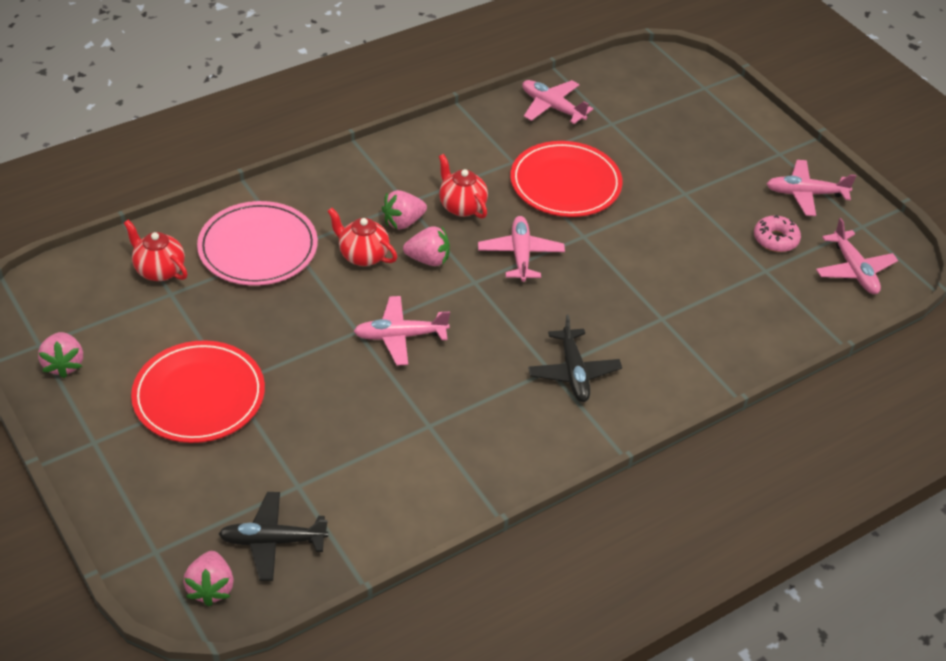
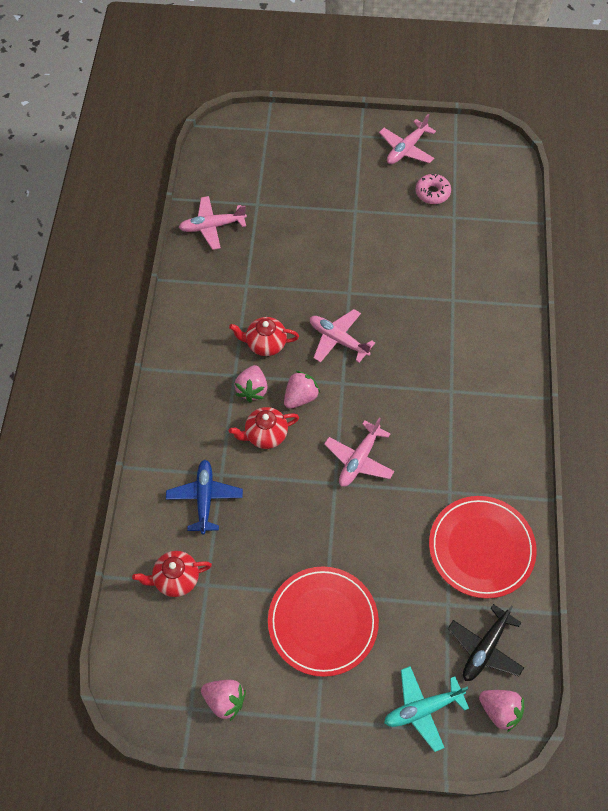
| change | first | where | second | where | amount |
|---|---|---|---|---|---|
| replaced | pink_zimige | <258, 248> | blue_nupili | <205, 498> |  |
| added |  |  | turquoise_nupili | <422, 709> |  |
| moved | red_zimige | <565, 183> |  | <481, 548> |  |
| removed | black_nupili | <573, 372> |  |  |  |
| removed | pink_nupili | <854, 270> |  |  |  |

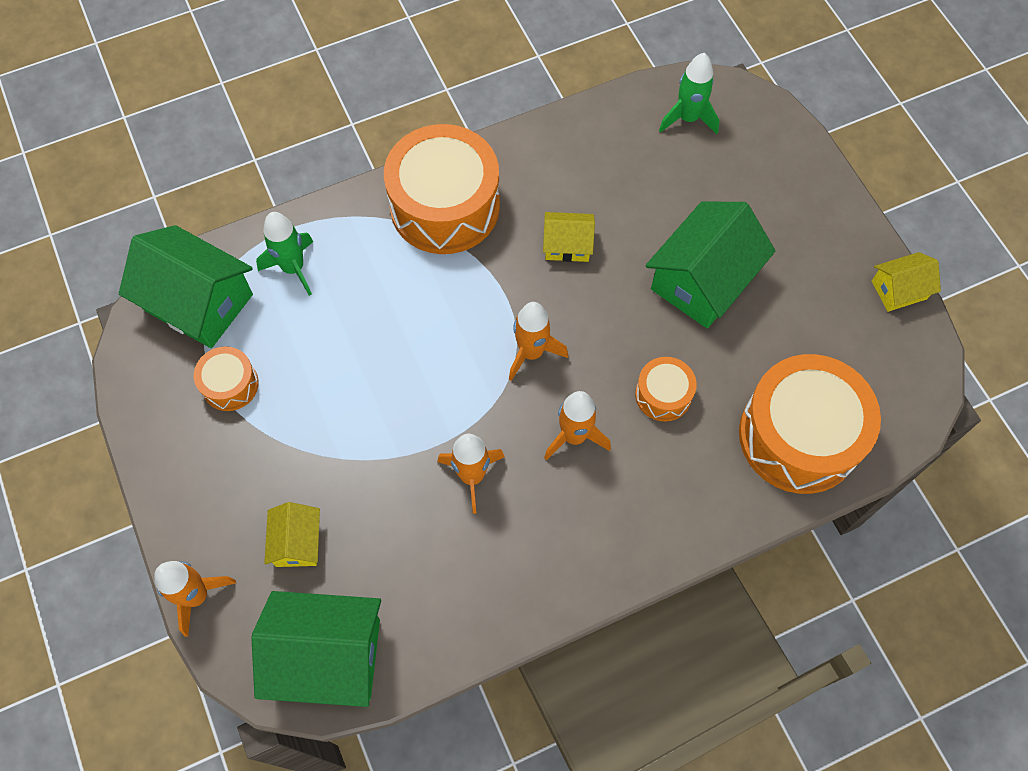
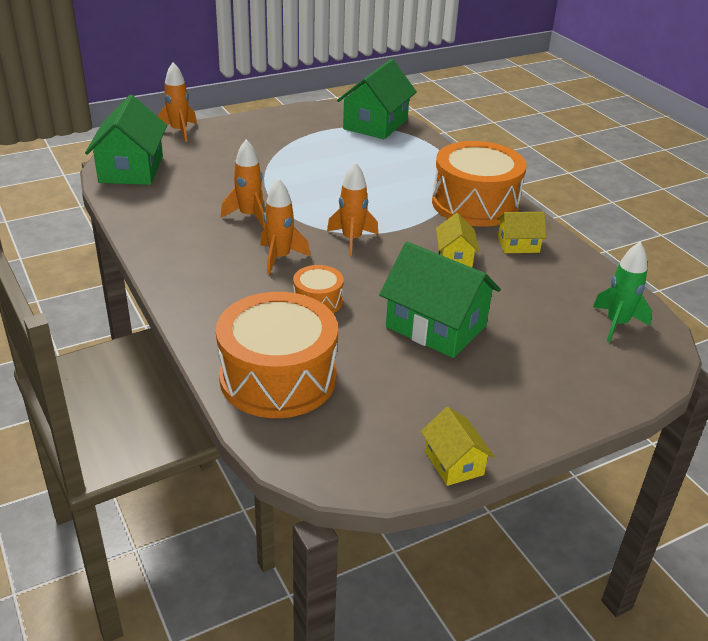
| change | first | where | second | where | amount |
|---|---|---|---|---|---|
| moved | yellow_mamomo | <297, 542> |  | <518, 245> |  |
| removed | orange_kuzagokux | <230, 385> |  |  |  |
| removed | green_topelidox | <293, 268> |  |  |  |

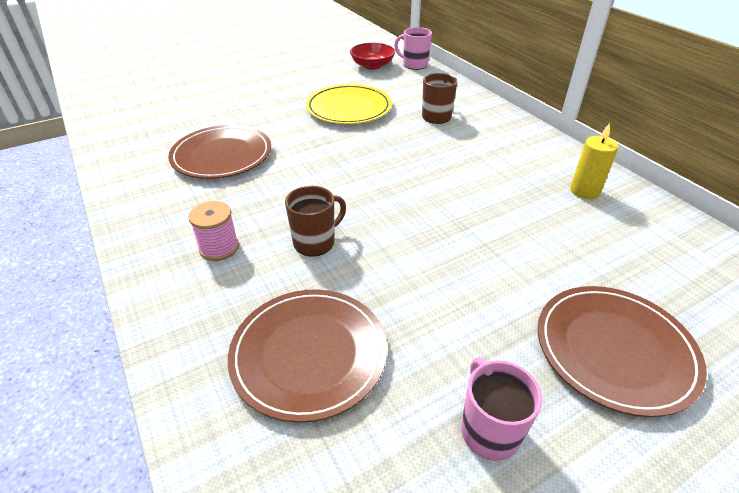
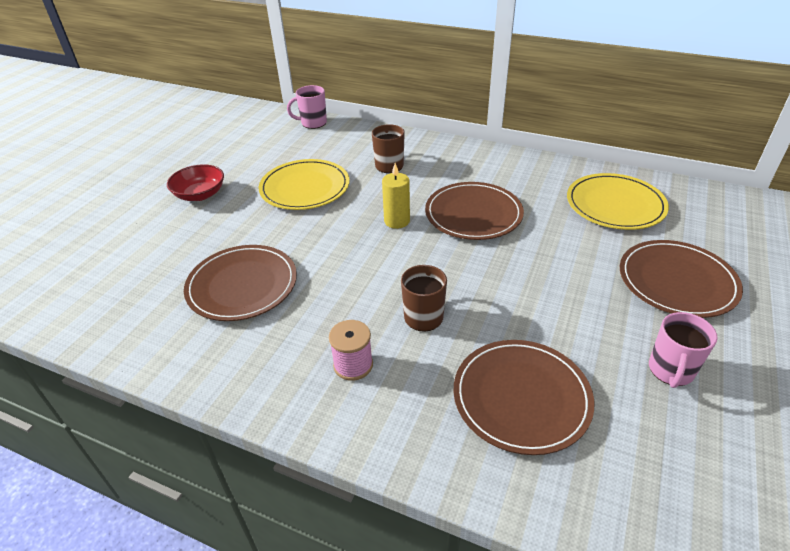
| change | first | where | second | where | amount |
|---|---|---|---|---|---|
| moved | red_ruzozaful | <372, 66> |  | <200, 194> |  |
| moved | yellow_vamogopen | <584, 191> |  | <397, 221> |  |
| added |  |  | brown_zimige | <473, 214> |  |
| added |  |  | yellow_zimige | <615, 204> |  |
| turned | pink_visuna | <489, 430> |  | <670, 370> | 105 degrees counterclockwise |

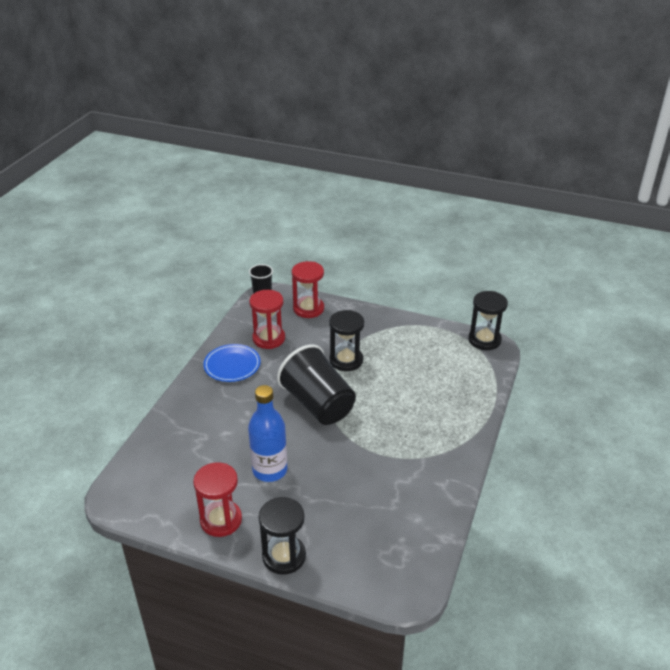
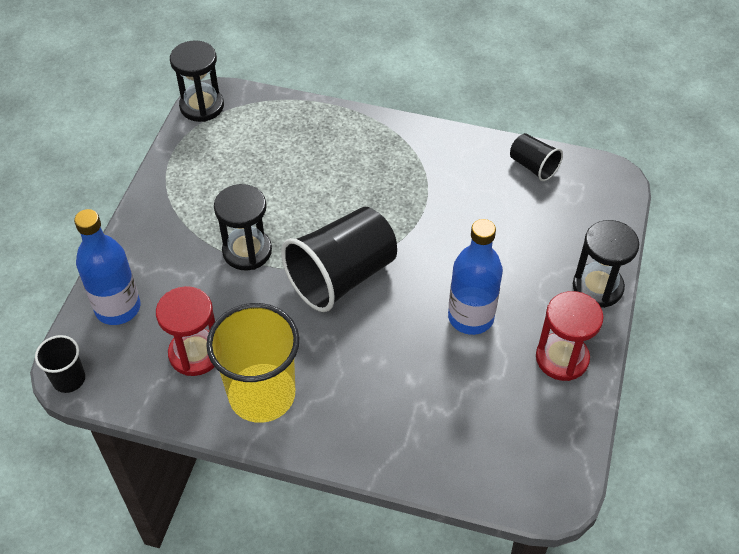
| change | first | where | second | where | amount |
|---|---|---|---|---|---|
| replaced | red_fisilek | <308, 309> | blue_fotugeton | <118, 308> |  |
| replaced | blue_zimige | <232, 365> | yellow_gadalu | <262, 395> |  |
| added |  |  | black_gadalu | <533, 166> |  |

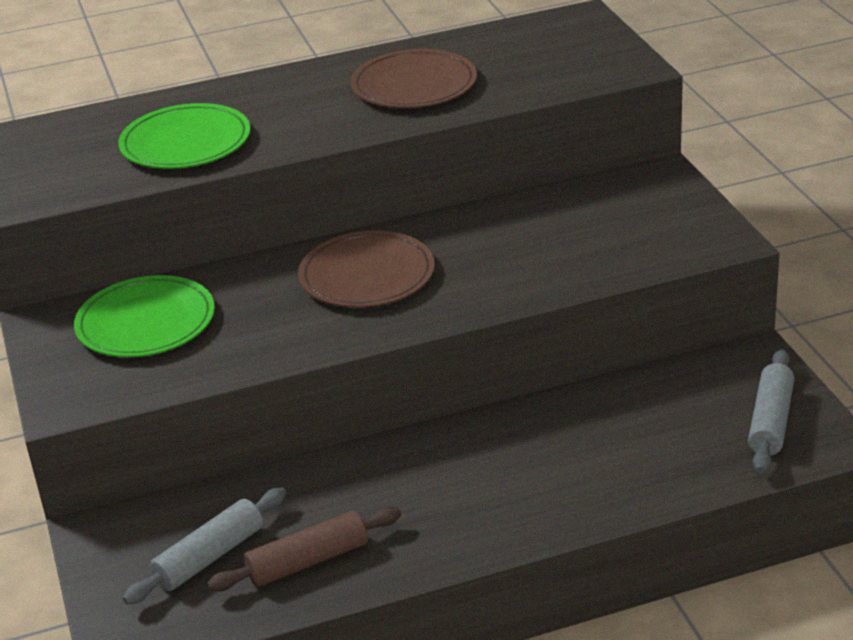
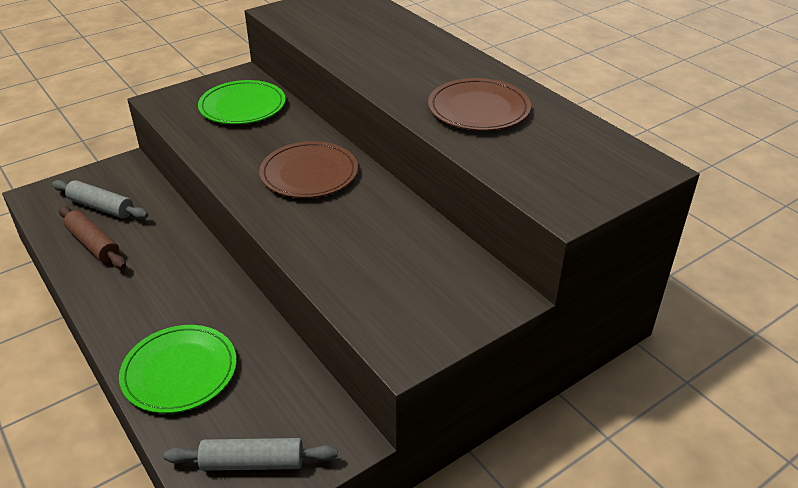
| change | first | where | second | where | amount |
|---|---|---|---|---|---|
| moved | green_zimige | <185, 142> |  | <179, 371> |  |

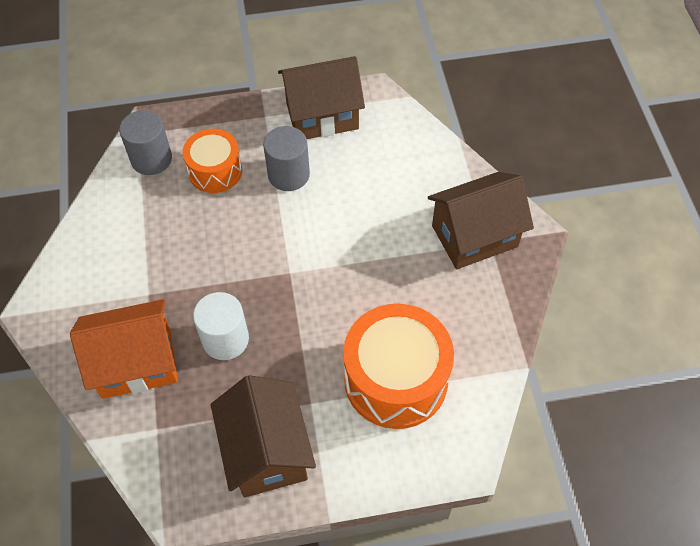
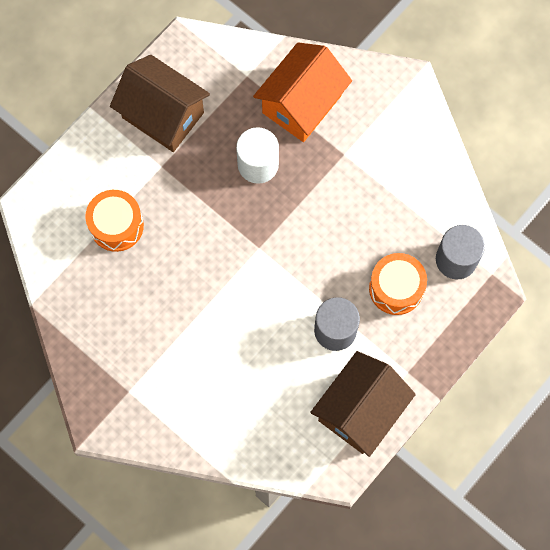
| change | first | where | second | where | amount |
|---|---|---|---|---|---|
| resized | orange_kuzagokux | <396, 379> |  | <116, 225> | x0.60 |
| removed | brown_mamomo | <474, 236> |  |  |  |

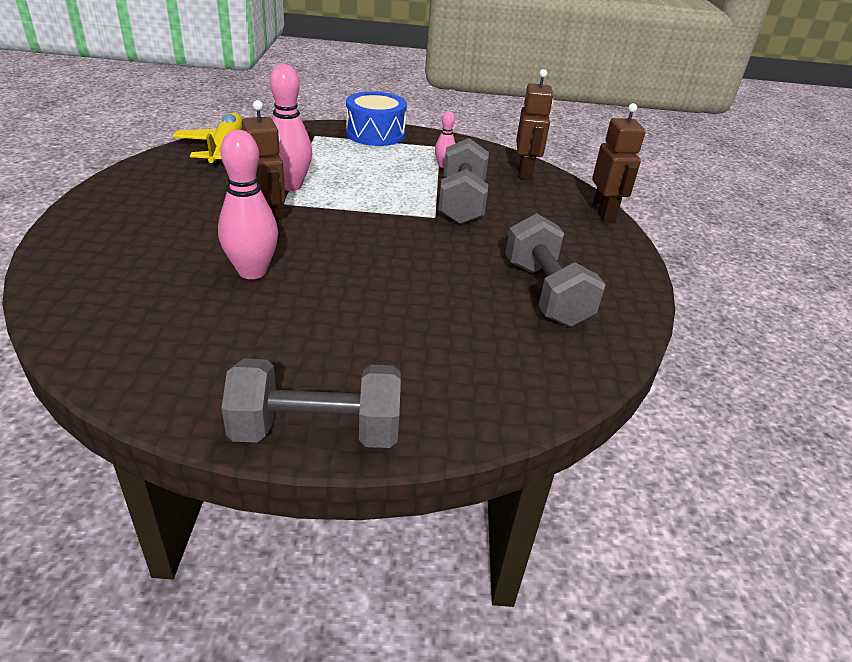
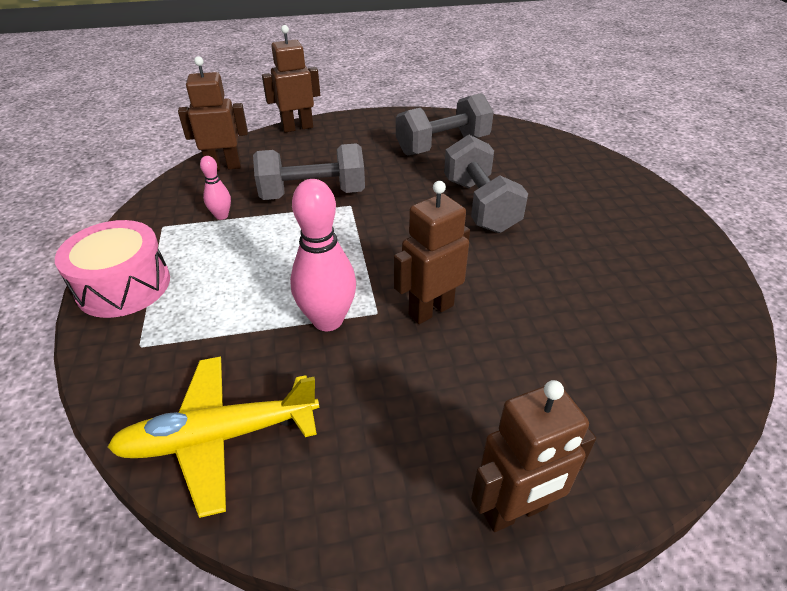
| change | first | where | second | where | amount |
|---|---|---|---|---|---|
| recoloured | blue_kuzagokux | <375, 134> | pink_kuzagokux | <124, 286> |  |
| moved | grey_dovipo | <316, 431> |  | <480, 205> |  |
| added |  |  | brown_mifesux | <515, 511> |  |
| removed | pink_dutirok | <252, 271> |  |  |  |

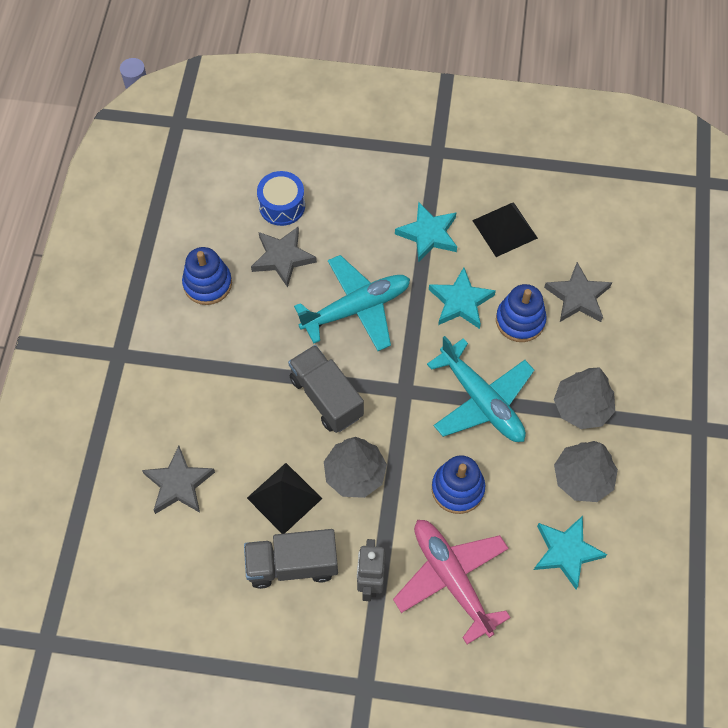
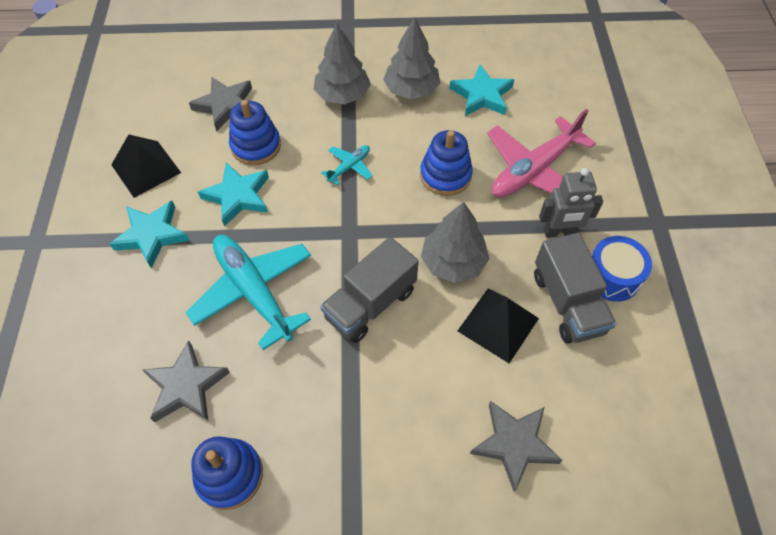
| change | first | where | second | where | amount |
|---|---|---|---|---|---|
| resized | turquoise_nupili | <482, 401> |  | <349, 167> | x0.47 |
| moved | blue_kuzagokux | <282, 206> |  | <612, 276> |  |

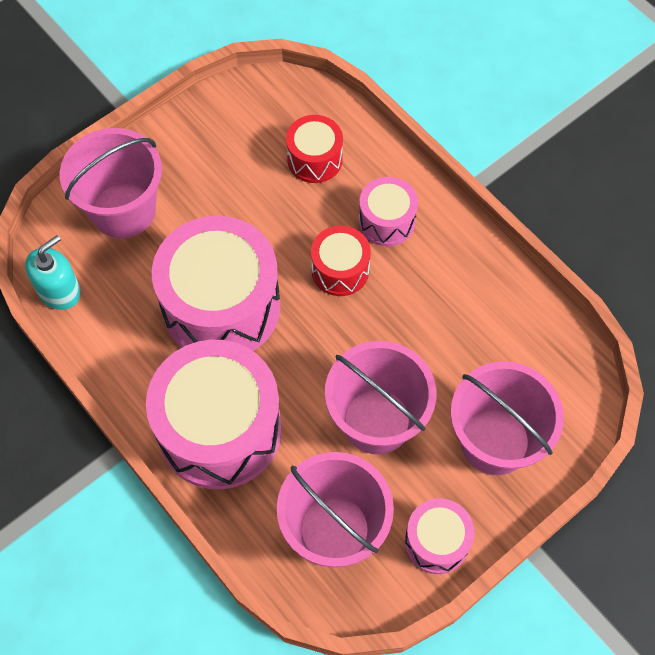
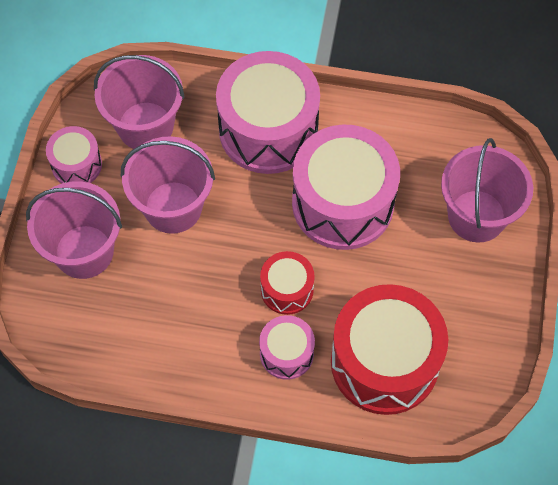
| change | first | where | second | where | amount |
|---|---|---|---|---|---|
| resized | red_kuzagokux | <314, 159> |  | <384, 362> | x1.99 |
| removed | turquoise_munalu | <59, 291> |  |  |  |

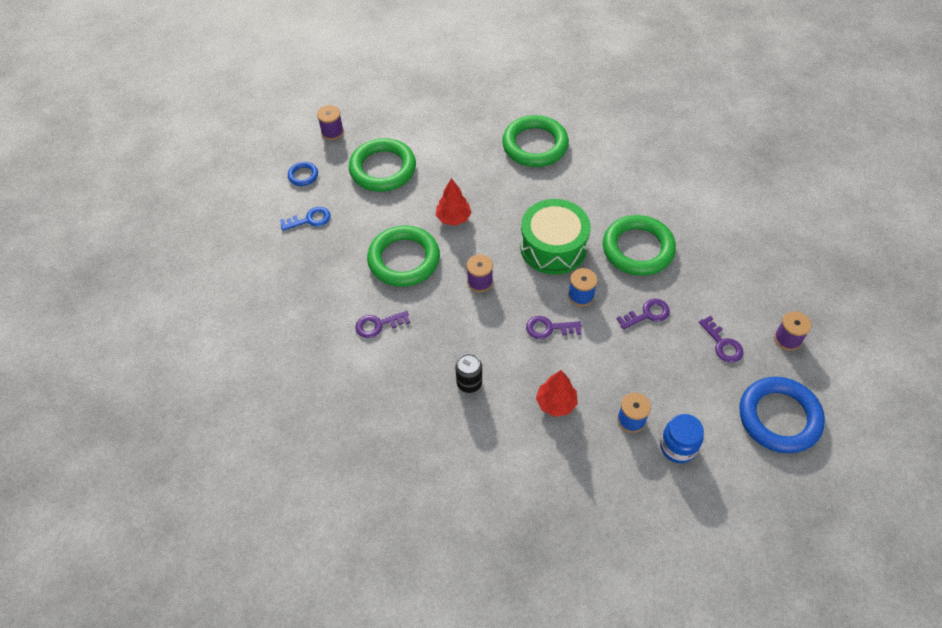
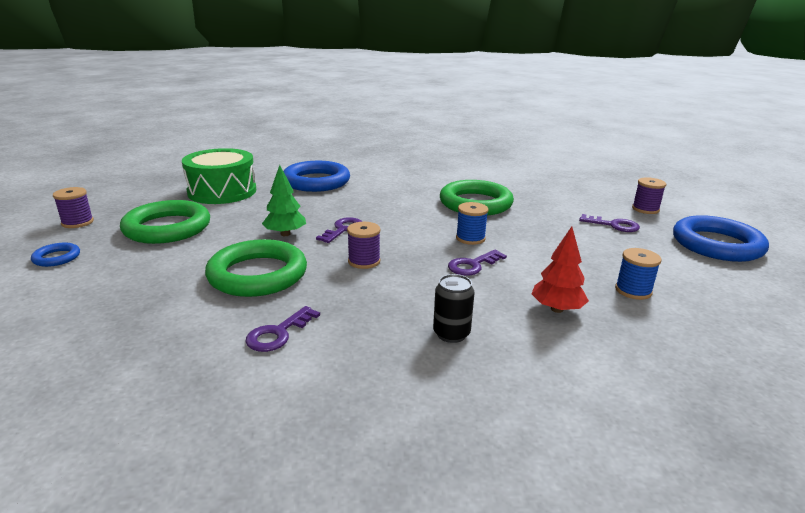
| change | first | where | second | where | amount |
|---|---|---|---|---|---|
| moved | green_kuzagokux | <553, 247> |  | <222, 191> |  |
| recoloured | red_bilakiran | <453, 218> | green_bilakiran | <285, 234> |  |
| recoloured | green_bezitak | <535, 145> | blue_bezitak | <316, 181> |  |
| moved | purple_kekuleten | <647, 314> |  | <343, 229> |  |
| removed | blue_kekuleten | <310, 219> |  |  |  |
| removed | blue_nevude | <678, 447> |  |  |  |

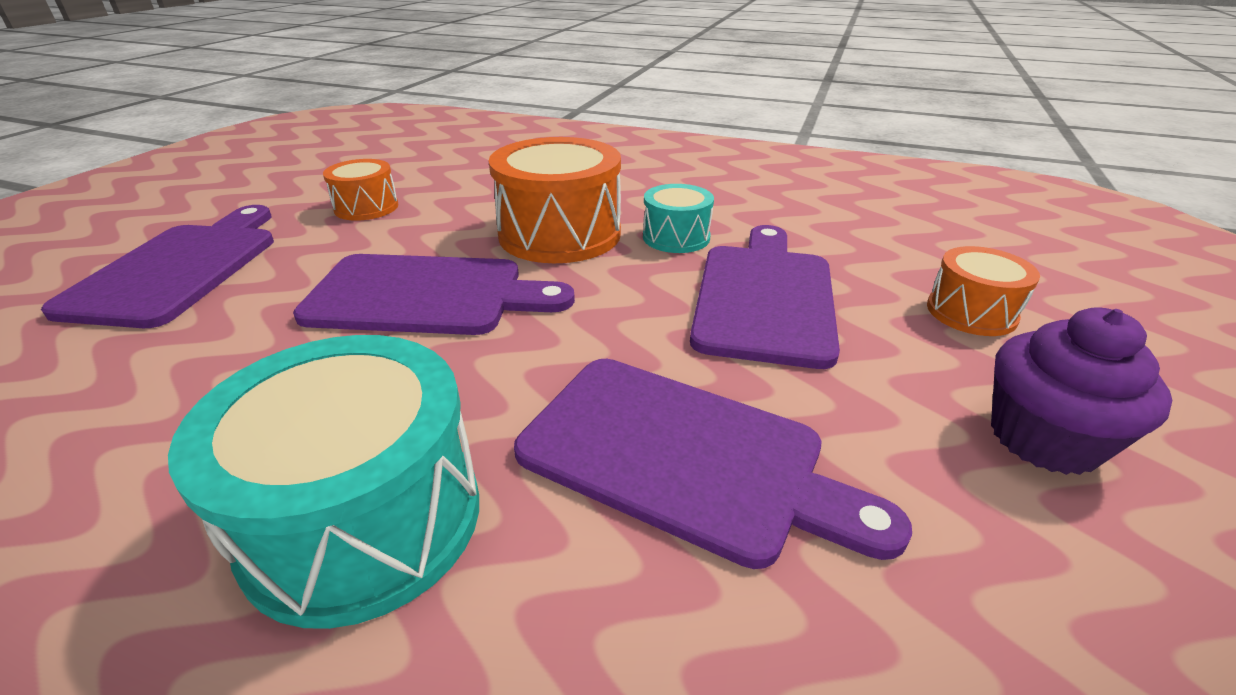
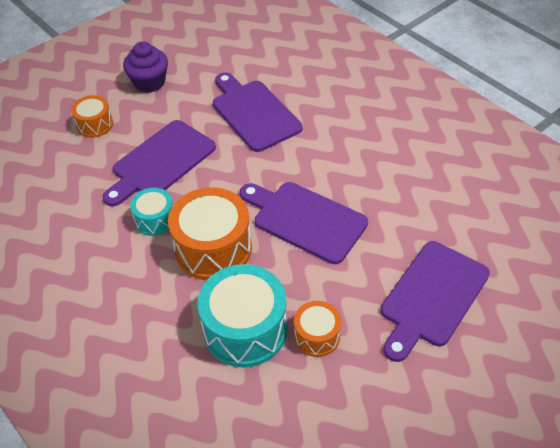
| change | first | where | second | where | amount |
|---|---|---|---|---|---|
| moved | turquoise_kuzagokux | <364, 519> |  | <245, 329> |  |

